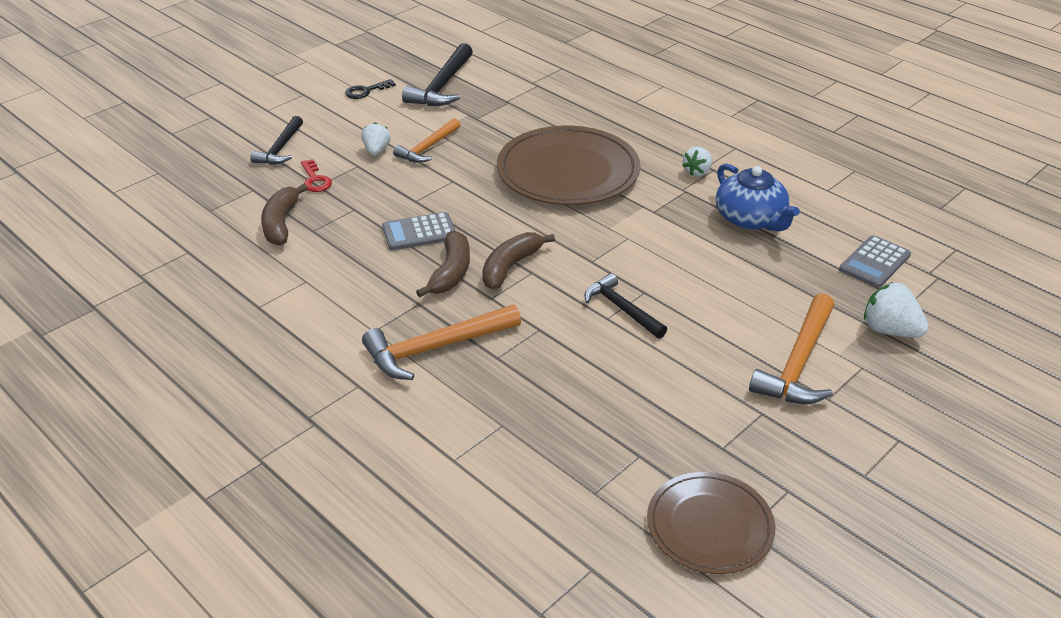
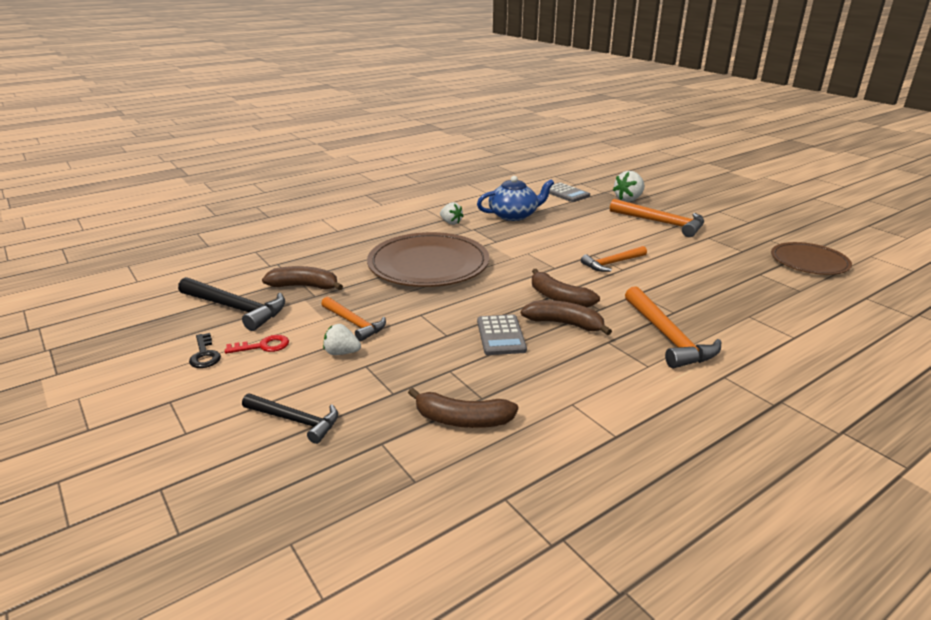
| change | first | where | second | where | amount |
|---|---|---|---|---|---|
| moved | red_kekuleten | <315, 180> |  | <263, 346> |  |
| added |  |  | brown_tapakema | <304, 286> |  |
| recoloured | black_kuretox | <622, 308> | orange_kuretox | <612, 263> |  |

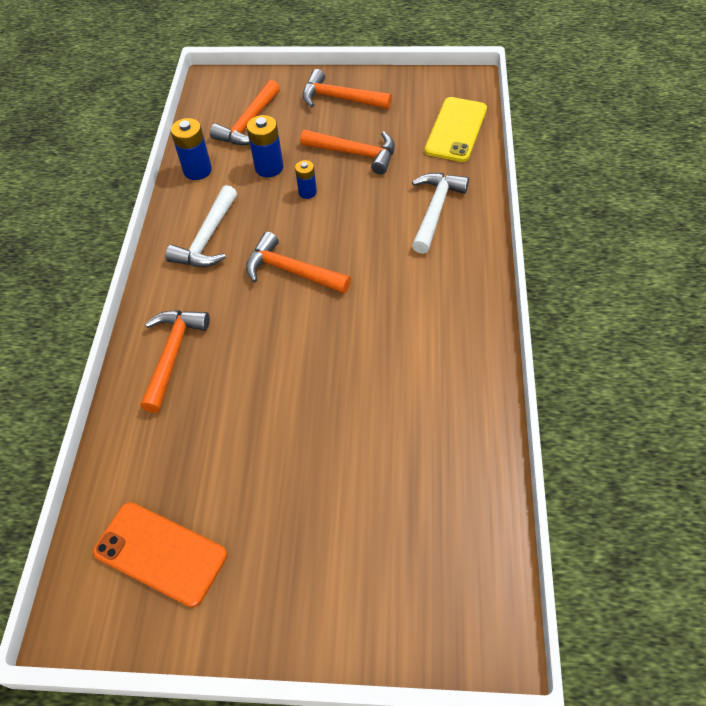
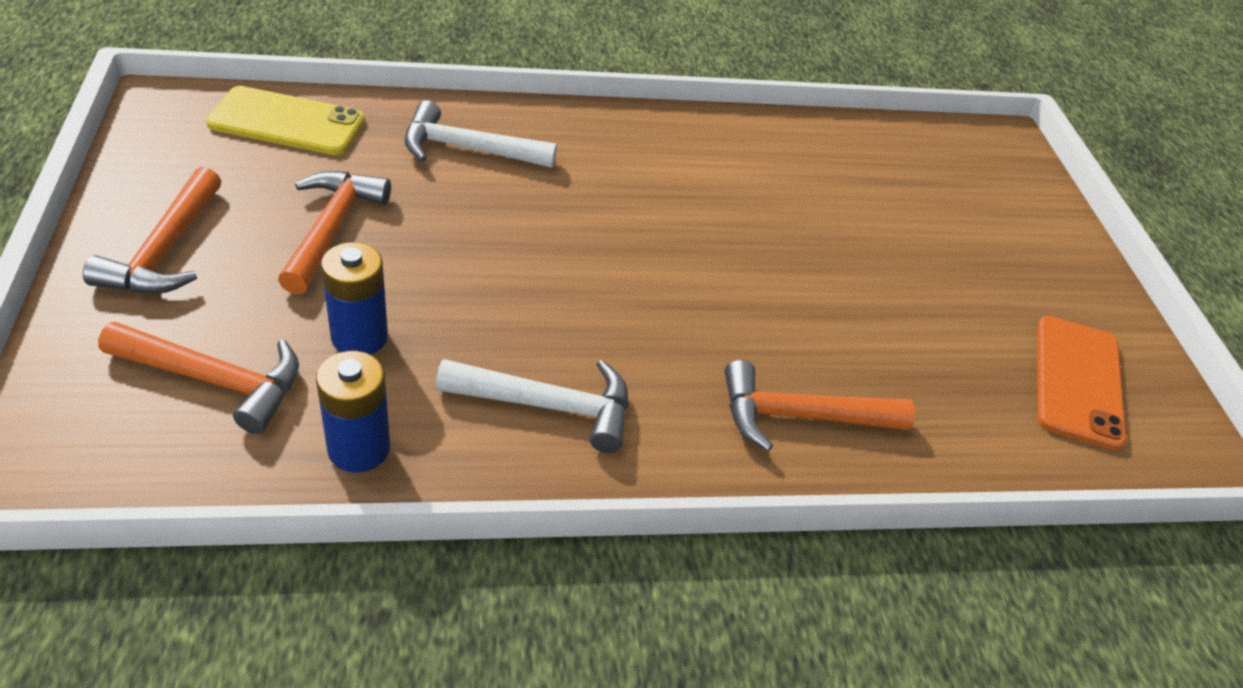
| change | first | where | second | where | amount |
|---|---|---|---|---|---|
| removed | orange_kuretox | <291, 271> |  |  |  |
| removed | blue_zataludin | <307, 192> |  |  |  |

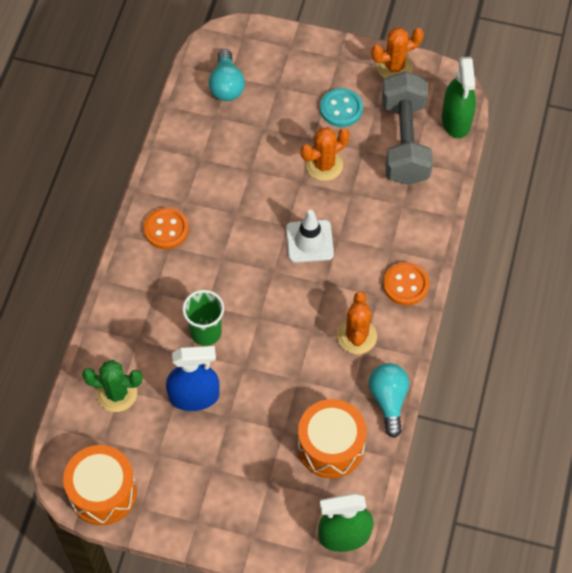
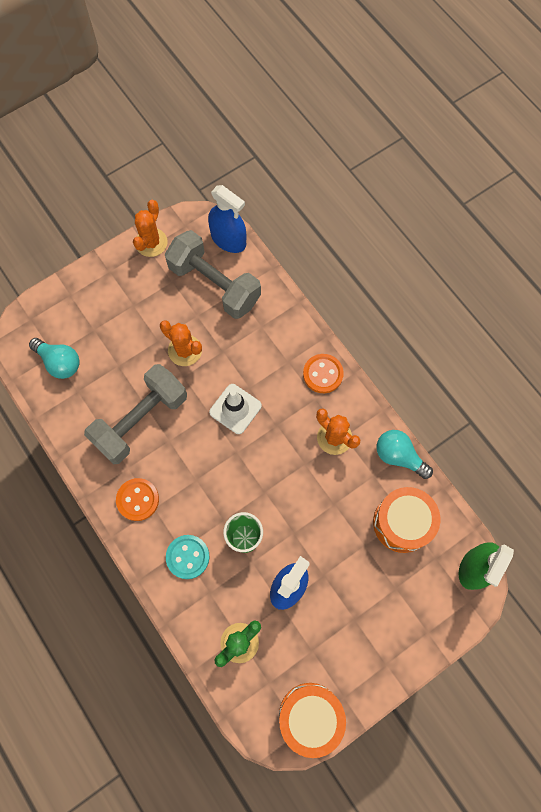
| change | first | where | second | where | amount |
|---|---|---|---|---|---|
| added |  |  | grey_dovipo | <140, 420> |  |
| turned | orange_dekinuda | <324, 165> |  | <185, 350> | 60 degrees counterclockwise |
| moved | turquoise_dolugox | <341, 109> |  | <187, 557> |  |
| recoloured | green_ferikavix | <456, 120> | blue_ferikavix | <228, 239> |  |

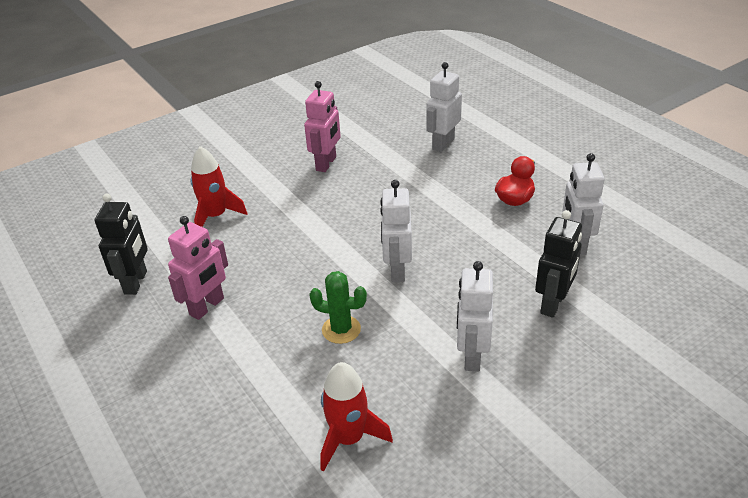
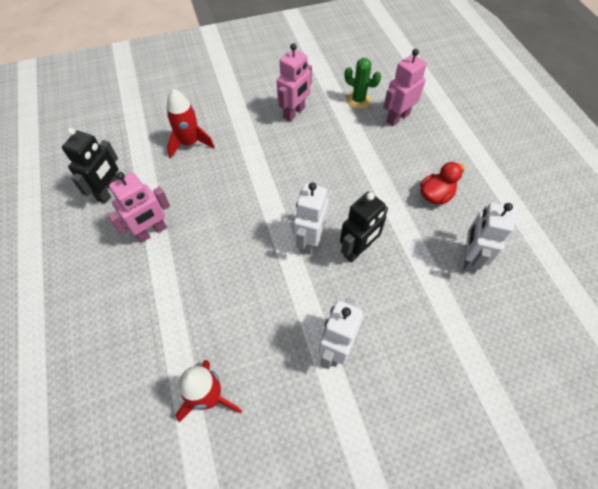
| change | first | where | second | where | amount |
|---|---|---|---|---|---|
| moved | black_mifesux | <553, 304> |  | <357, 250> |  |
| moved | green_dekinuda | <341, 329> |  | <358, 100> |  |
| recoloured | white_mifesux | <443, 144> | pink_mifesux | <397, 118> |  |

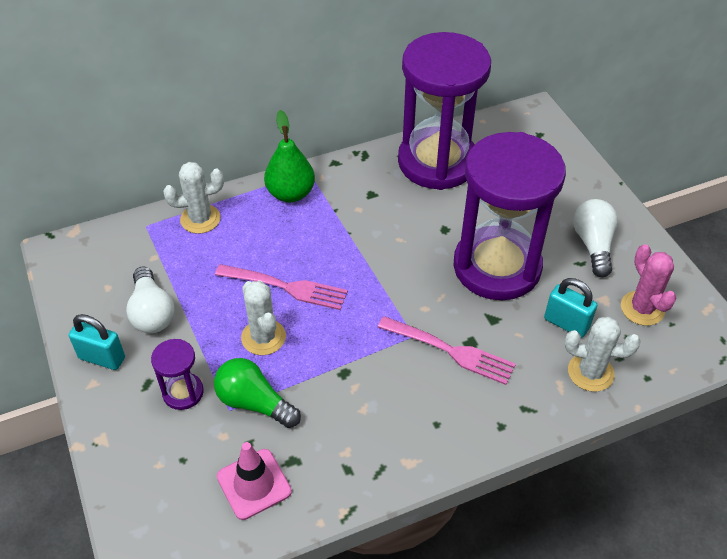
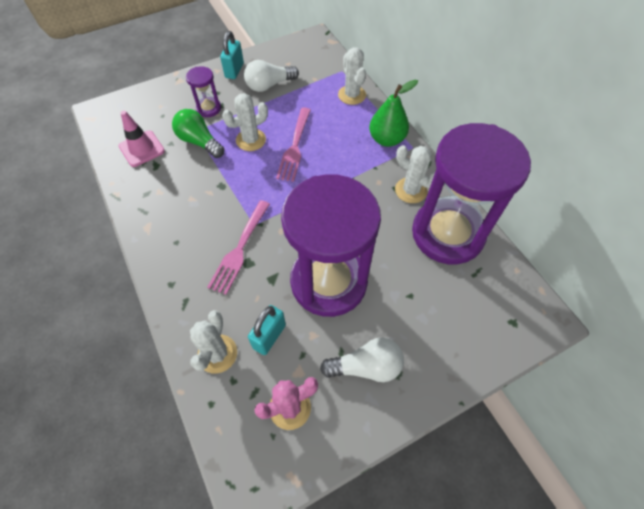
| change | first | where | second | where | amount |
|---|---|---|---|---|---|
| turned | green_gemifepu | <254, 403> |  | <199, 142> | 75 degrees counterclockwise |
| added |  |  | white_dekinuda | <411, 190> |  |

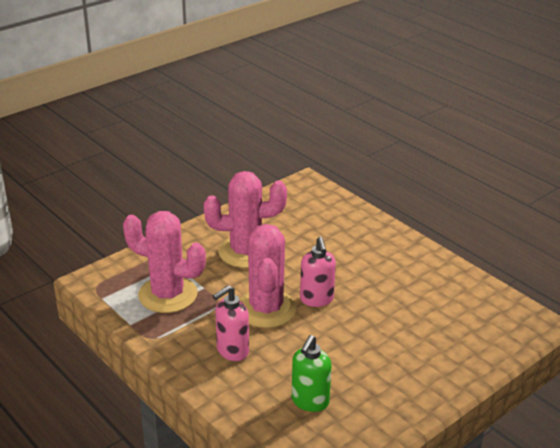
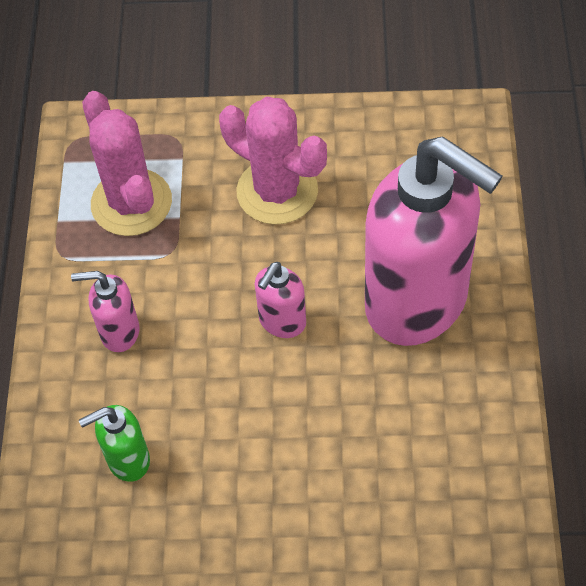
| change | first | where | second | where | amount |
|---|---|---|---|---|---|
| added |  |  | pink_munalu | <418, 302> |  |
| removed | pink_dekinuda | <266, 309> |  |  |  |

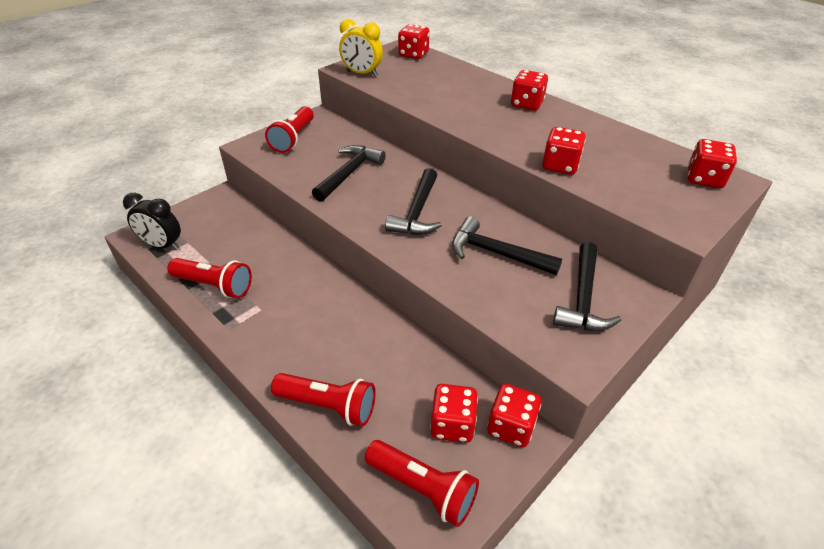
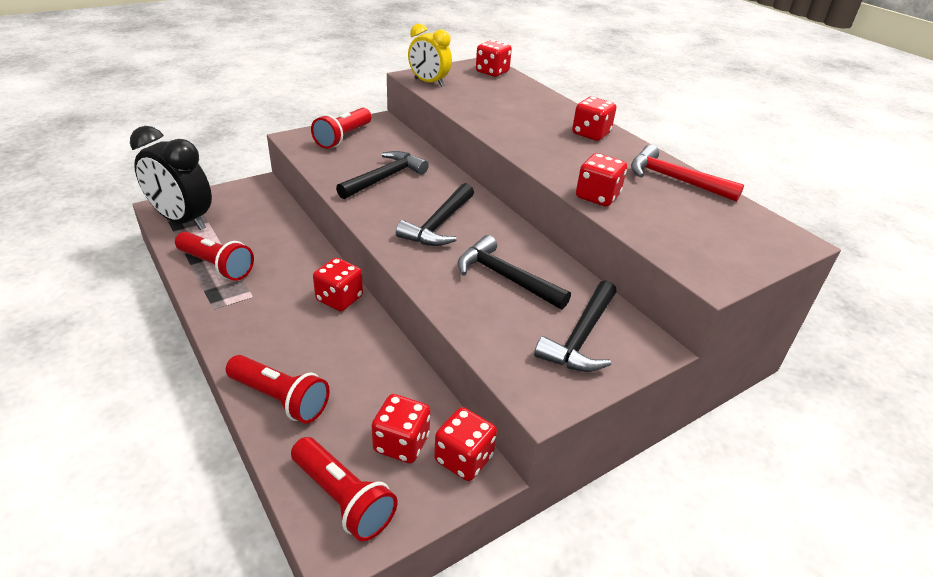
| change | first | where | second | where | amount |
|---|---|---|---|---|---|
| resized | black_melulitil | <162, 246> |  | <182, 221> | x1.54 |
| moved | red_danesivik | <704, 179> |  | <339, 299> |  |
| added |  |  | red_kuretox | <674, 179> |  |

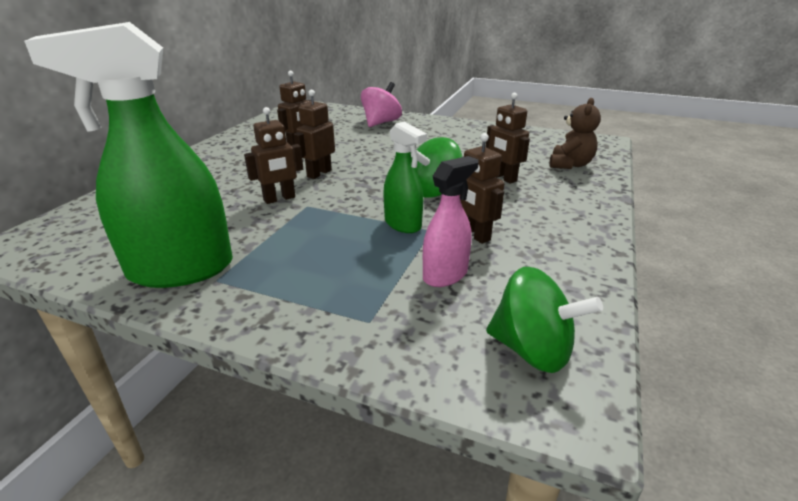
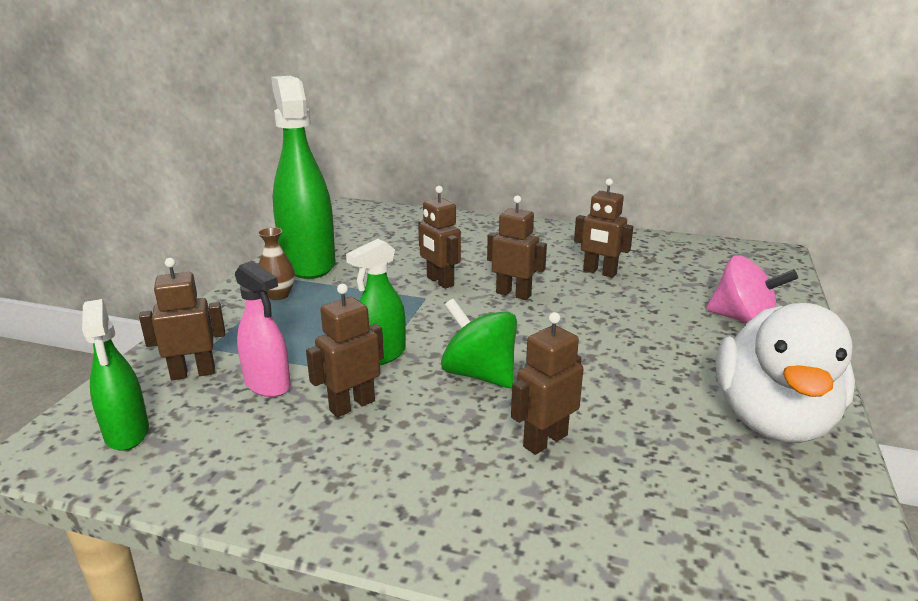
| change | first | where | second | where | amount |
|---|---|---|---|---|---|
| replaced | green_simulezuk | <532, 350> | green_ferikavix | <127, 433> |  |
| added |  |  | brown_mifesux | <193, 373> |  |
| added |  |  | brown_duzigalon | <278, 295> |  |
| added |  |  | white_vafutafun | <773, 420> |  |
| removed | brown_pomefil | <570, 165> |  |  |  |

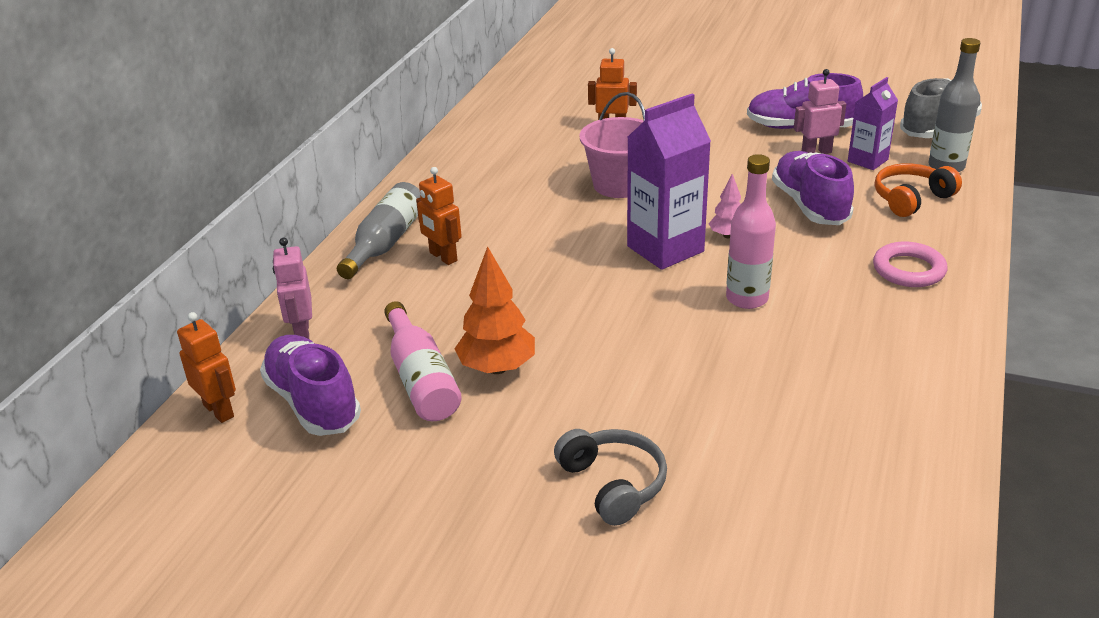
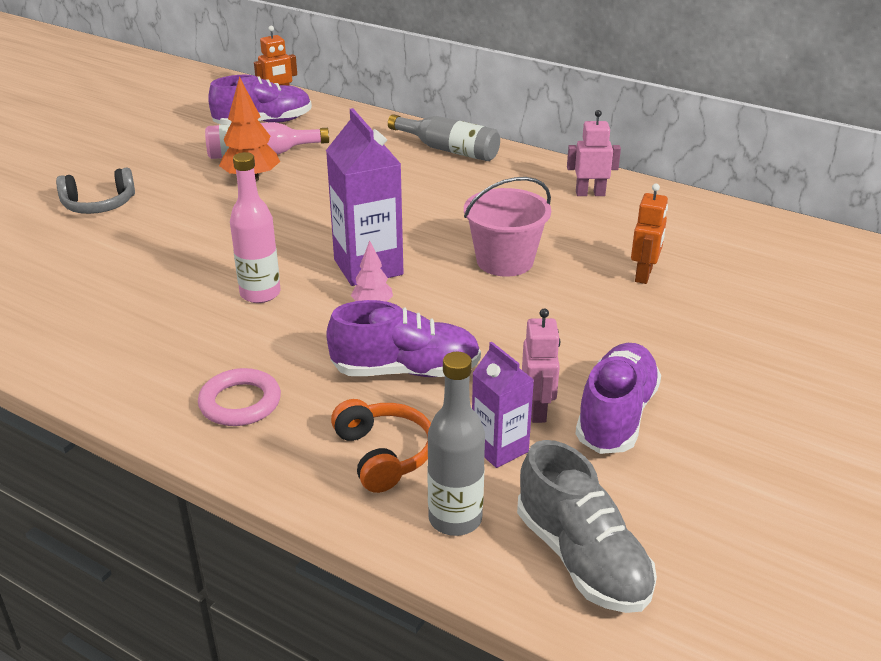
| change | first | where | second | where | amount |
|---|---|---|---|---|---|
| moved | pink_mifesux | <301, 332> |  | <590, 193> |  |
| removed | orange_mifesux | <443, 257> |  |  |  |

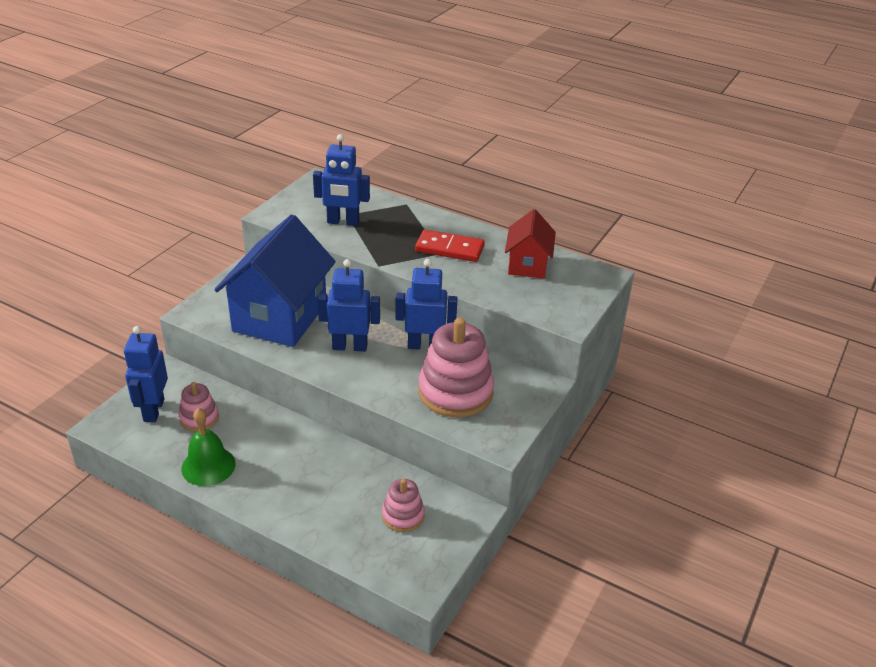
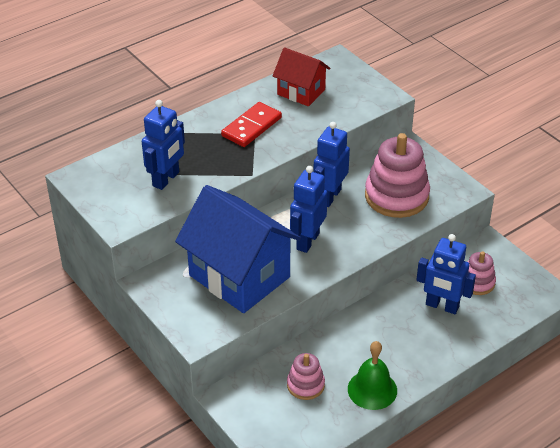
| change | first | where | second | where | amount |
|---|---|---|---|---|---|
| moved | blue_mifesux | <153, 410> |  | <442, 306> |  |

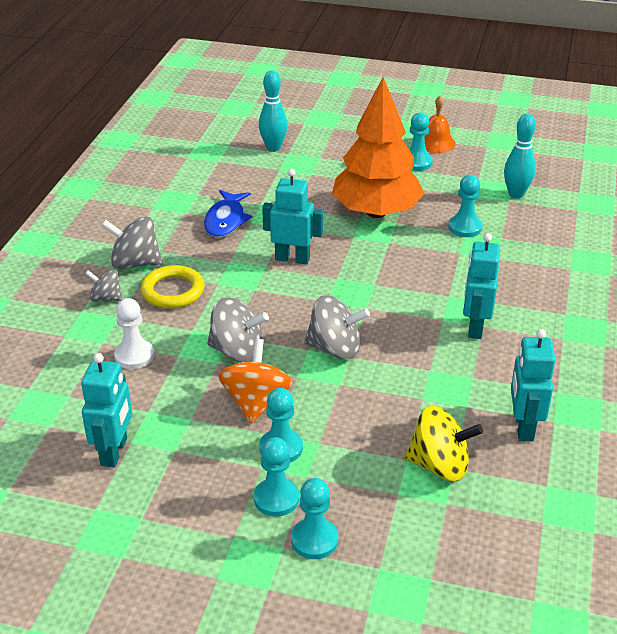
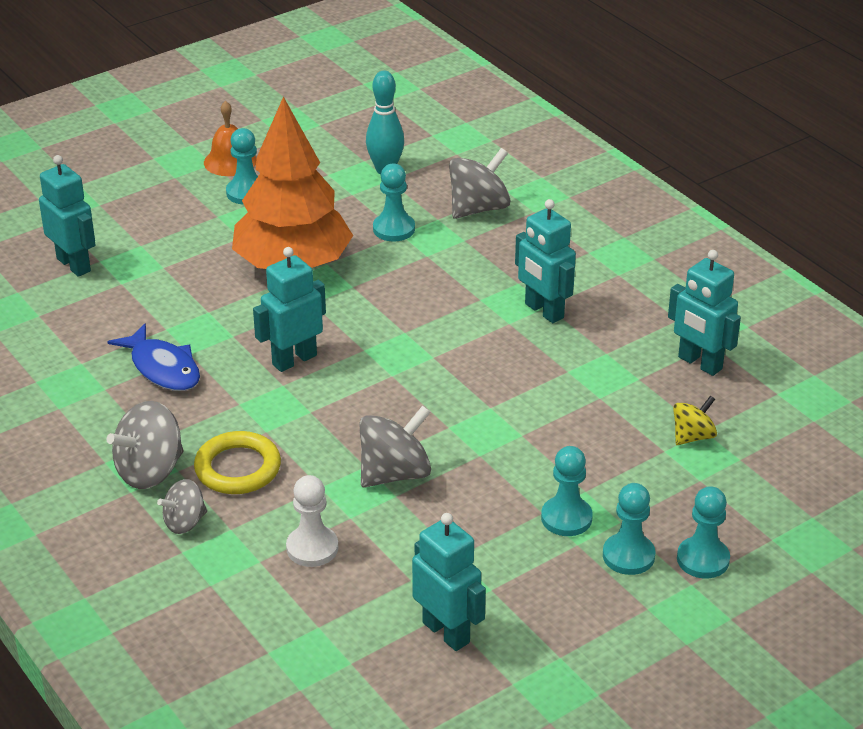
| change | first | where | second | where | amount |
|---|---|---|---|---|---|
| replaced | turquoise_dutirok | <273, 148> | turquoise_mifesux | <74, 265> |  |
| moved | grey_simulezuk | <335, 349> |  | <478, 208> |  |
| resized | yellow_simulezuk | <439, 465> |  | <692, 436> | x0.61 |
| removed | orange_simulezuk | <256, 402> |  |  |  |

